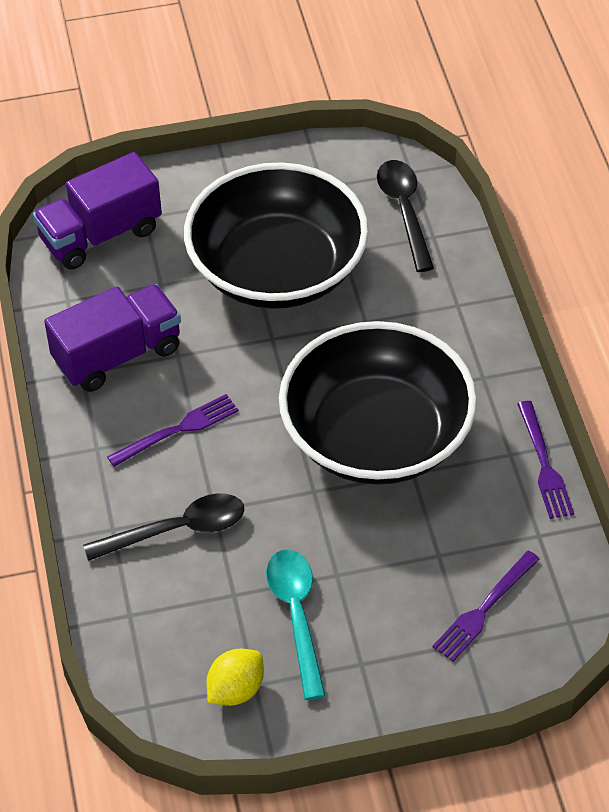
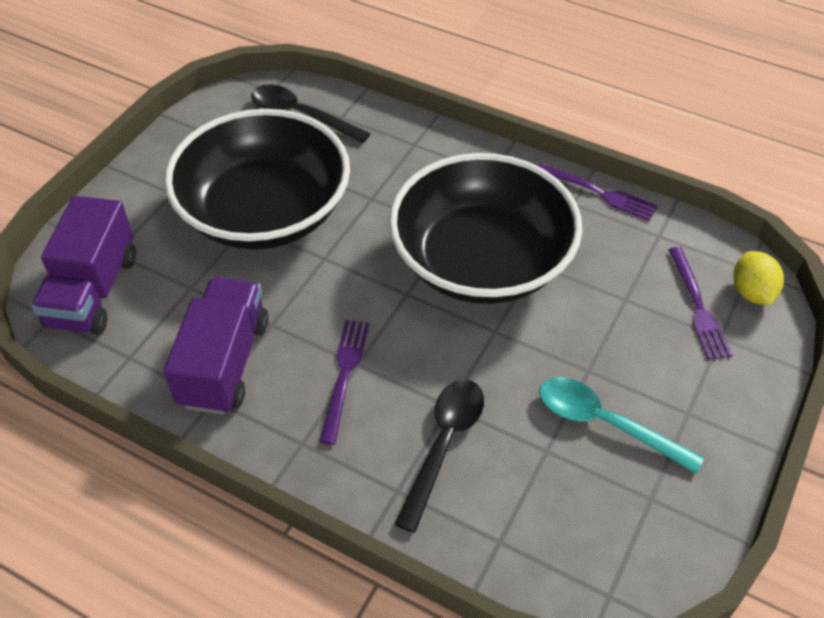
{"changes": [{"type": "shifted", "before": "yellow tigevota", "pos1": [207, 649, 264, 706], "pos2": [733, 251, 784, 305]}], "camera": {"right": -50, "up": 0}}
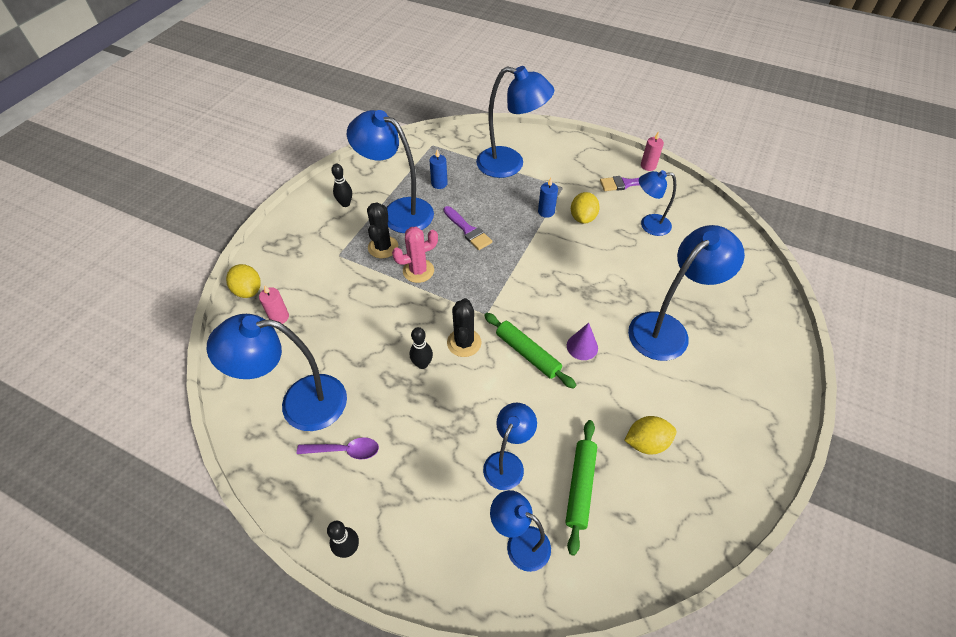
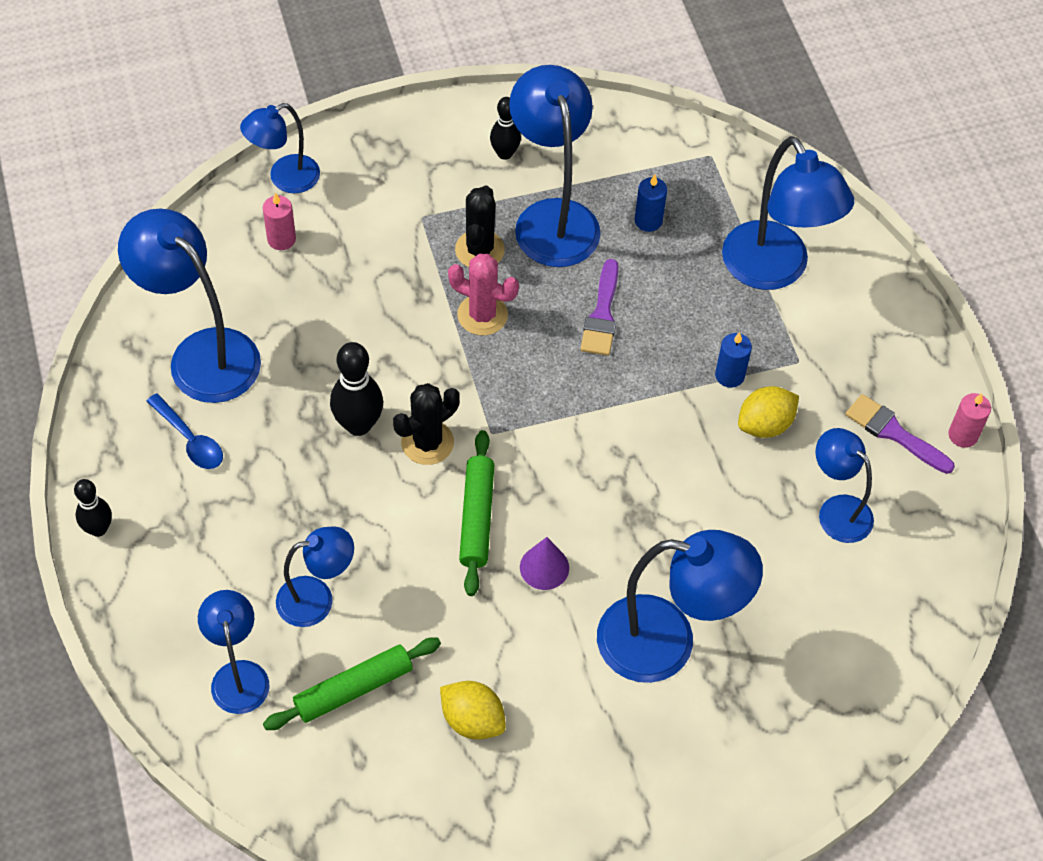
{"changes": [{"type": "repainted", "before": "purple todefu", "after": "blue todefu", "pos1": [297, 437, 379, 459], "pos2": [146, 393, 223, 469]}, {"type": "swapped", "before": "yellow tigevota", "after": "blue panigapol", "pos1": [226, 264, 261, 298], "pos2": [240, 103, 320, 193]}, {"type": "scaled", "before": "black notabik", "pos1": [410, 327, 433, 369], "pos2": [330, 342, 383, 436], "scale": 1.55}, {"type": "rotated", "before": "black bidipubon", "pos1": [367, 202, 398, 258], "pos2": [455, 185, 505, 267], "turn": -45}], "camera": {"right": 45, "up": 5}}
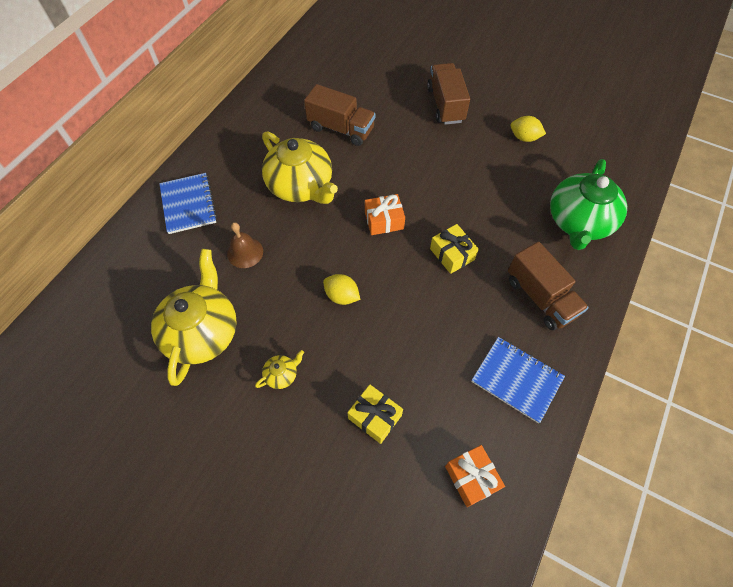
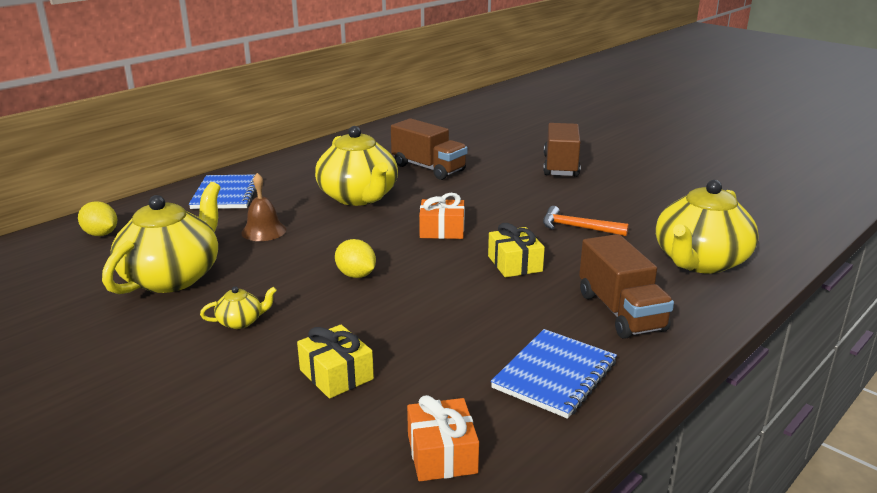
{"changes": [{"type": "shifted", "before": "yellow tigevota", "pos1": [511, 116, 546, 142], "pos2": [78, 201, 117, 236]}, {"type": "rotated", "before": "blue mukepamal", "pos1": [471, 337, 565, 423], "pos2": [491, 329, 617, 419], "turn": 75}, {"type": "new", "after": "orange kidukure", "pos2": [543, 206, 629, 236]}, {"type": "repainted", "before": "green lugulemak", "after": "yellow lugulemak", "pos1": [550, 159, 627, 250], "pos2": [656, 180, 759, 274]}], "camera": {"right": 15, "up": -35}}
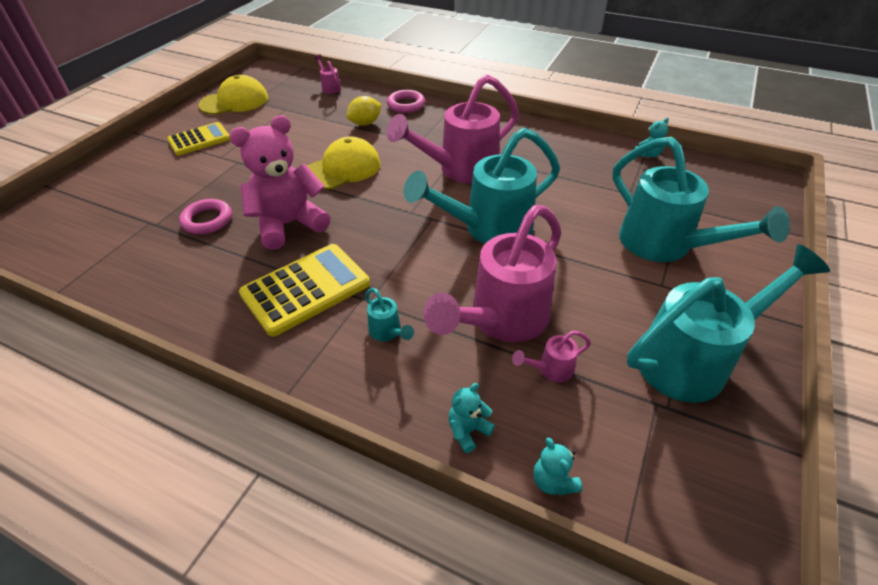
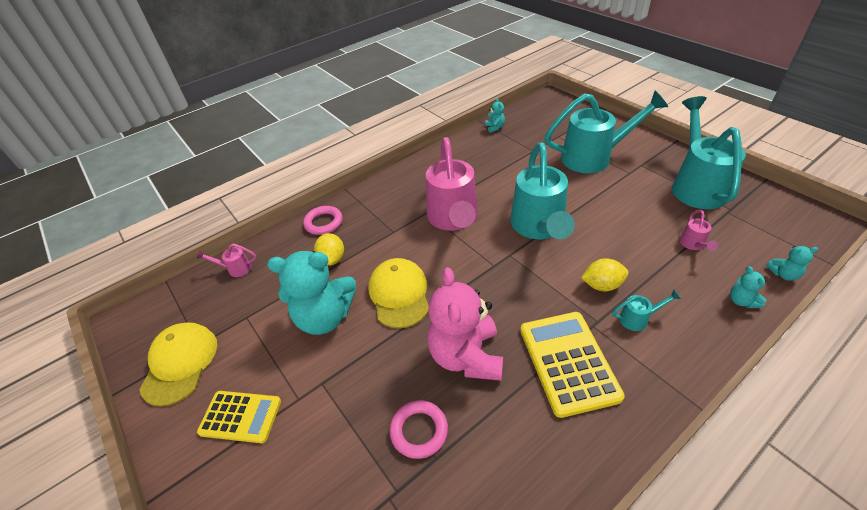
{"changes": [{"type": "rotated", "before": "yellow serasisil", "pos1": [167, 122, 230, 155], "pos2": [197, 391, 281, 443], "turn": 105}, {"type": "new", "after": "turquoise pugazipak", "pos2": [267, 251, 356, 335]}, {"type": "new", "after": "yellow tigevota", "pos2": [581, 258, 629, 291]}, {"type": "gone", "before": "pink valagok", "pos1": [423, 205, 561, 342]}], "camera": {"right": -60, "up": 0}}
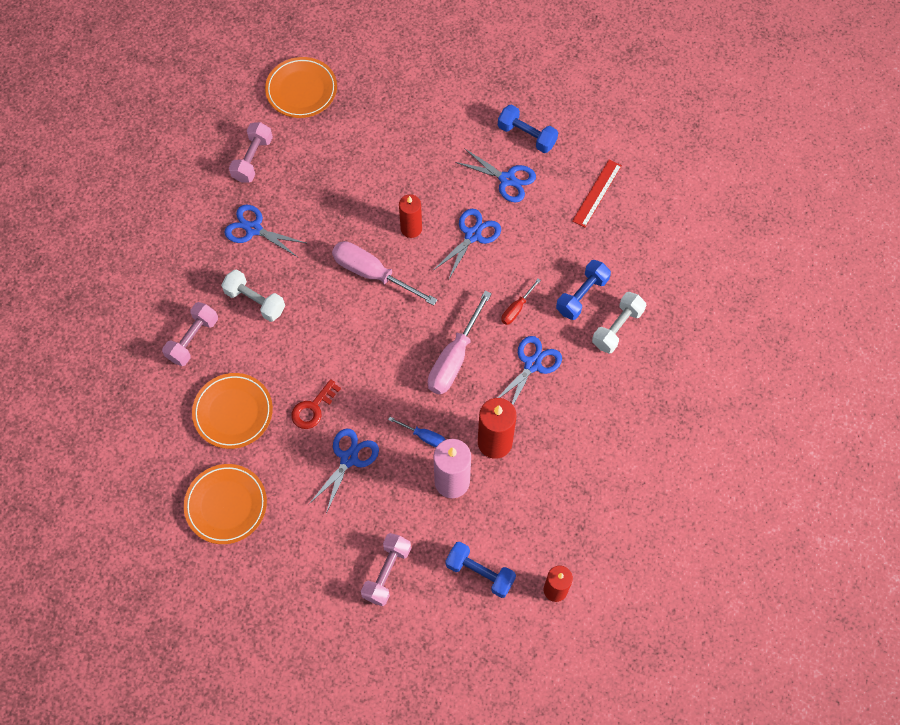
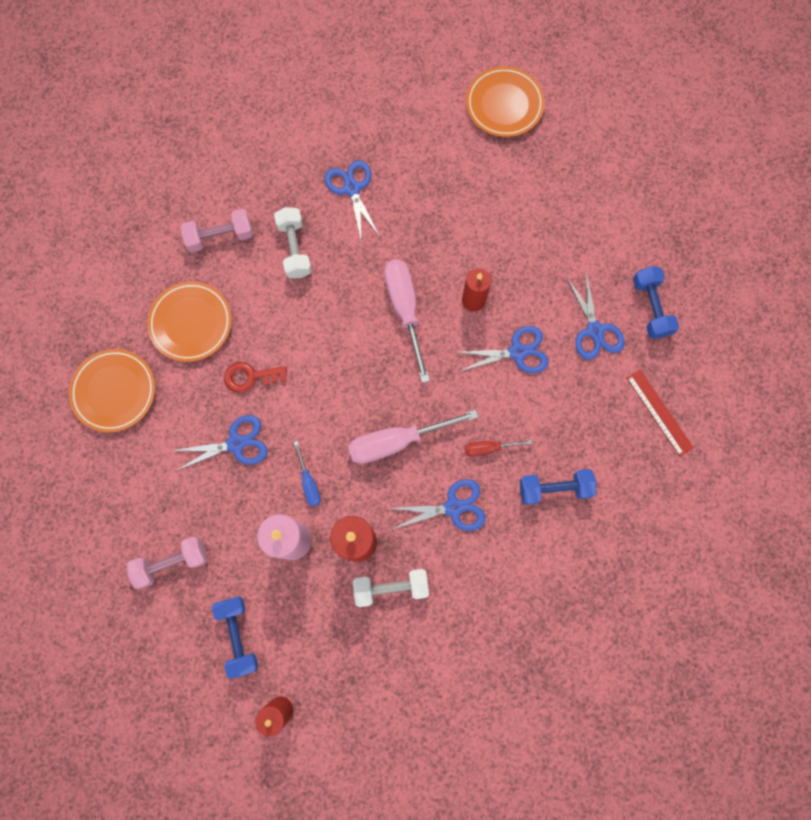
{"changes": [{"type": "shifted", "before": "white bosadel", "pos1": [592, 292, 646, 354], "pos2": [353, 569, 429, 607]}, {"type": "rotated", "before": "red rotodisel", "pos1": [572, 160, 622, 227], "pos2": [627, 370, 694, 457], "turn": 75}, {"type": "gone", "before": "pink bosadel", "pos1": [229, 122, 273, 183]}], "camera": {"right": 45, "up": 10}}
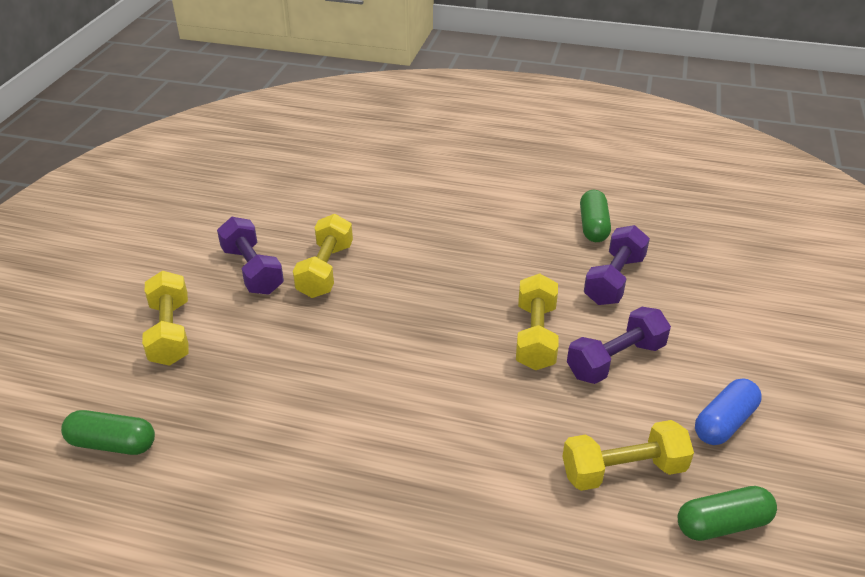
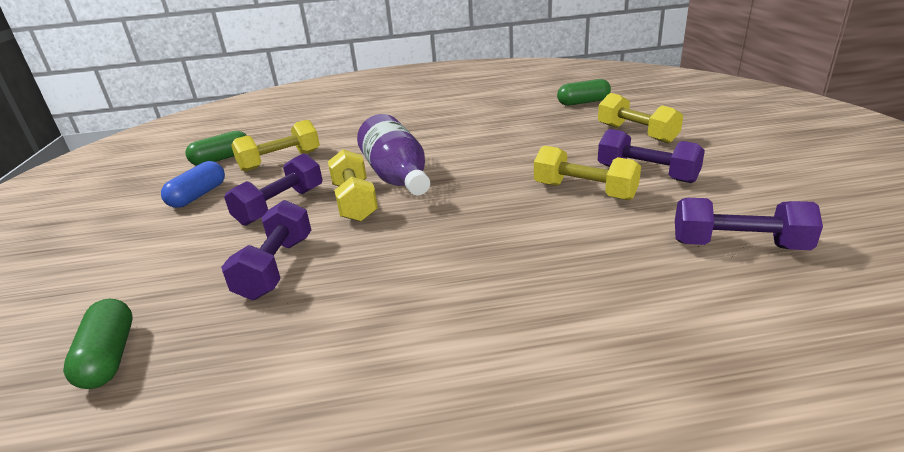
{"changes": [{"type": "shifted", "before": "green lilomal", "pos1": [580, 190, 611, 242], "pos2": [63, 299, 132, 389]}, {"type": "new", "after": "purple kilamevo", "pos2": [357, 114, 430, 195]}, {"type": "rotated", "before": "yellow bosadel", "pos1": [293, 214, 353, 298], "pos2": [534, 146, 641, 200], "turn": -45}, {"type": "new", "after": "purple bosadel", "pos2": [675, 198, 823, 250]}], "camera": {"right": 160, "up": -10}}
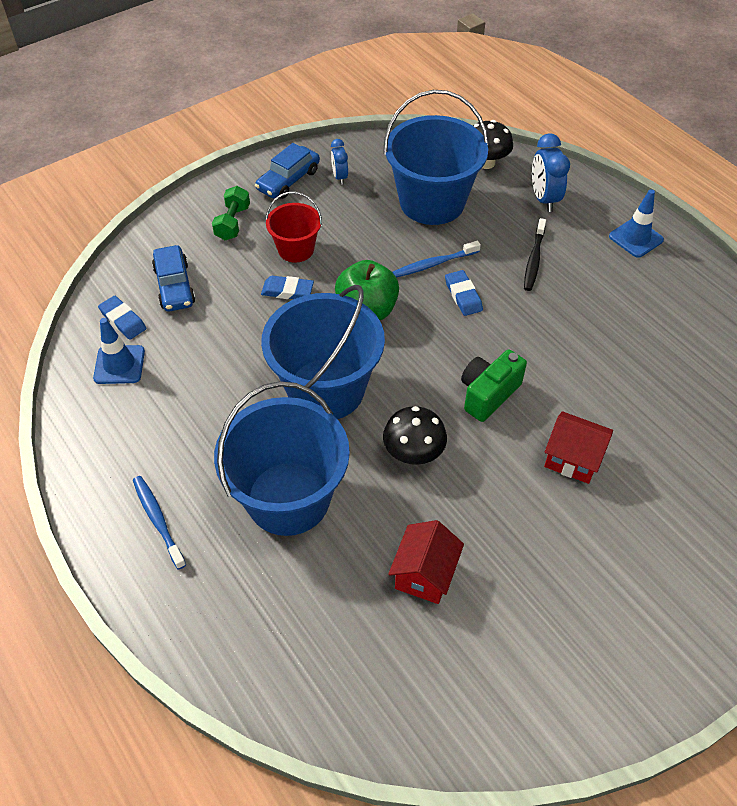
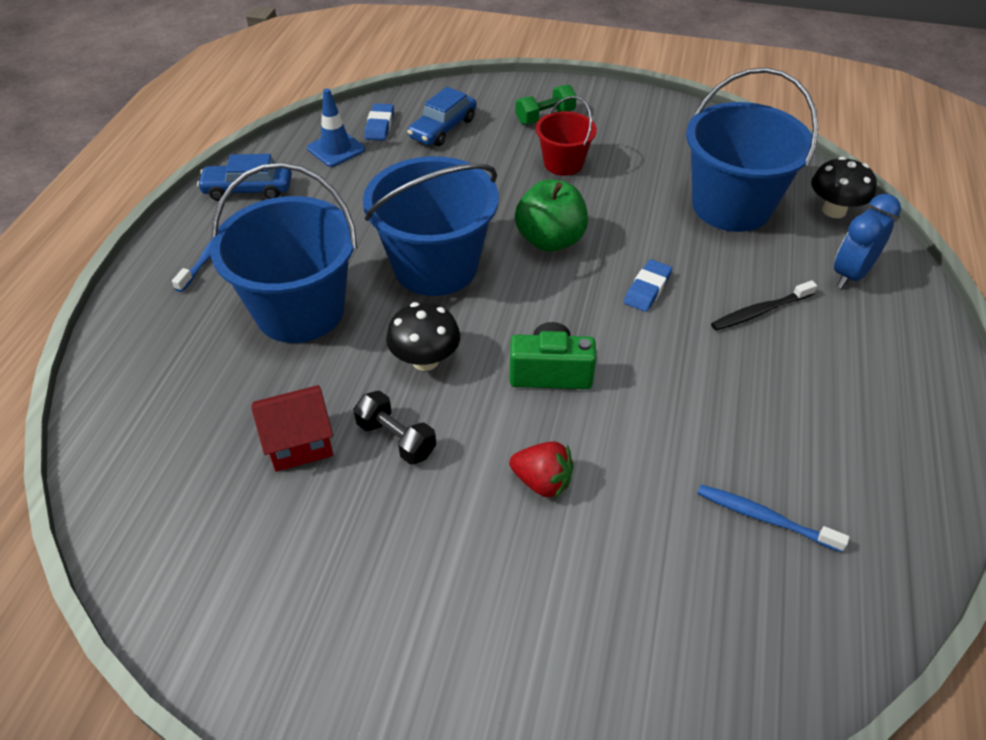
{"changes": [{"type": "shifted", "before": "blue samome", "pos1": [255, 143, 320, 199], "pos2": [197, 154, 292, 201]}, {"type": "new", "after": "black bosadel", "pos2": [353, 391, 436, 465]}, {"type": "swapped", "before": "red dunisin", "after": "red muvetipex", "pos1": [544, 411, 613, 484], "pos2": [509, 441, 574, 498]}, {"type": "shifted", "before": "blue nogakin", "pos1": [392, 241, 481, 277], "pos2": [697, 484, 849, 552]}, {"type": "gone", "before": "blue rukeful", "pos1": [261, 276, 314, 299]}, {"type": "gone", "before": "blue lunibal", "pos1": [331, 139, 348, 185]}, {"type": "gone", "before": "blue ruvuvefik", "pos1": [609, 189, 664, 258]}], "camera": {"right": 50, "up": -5}}
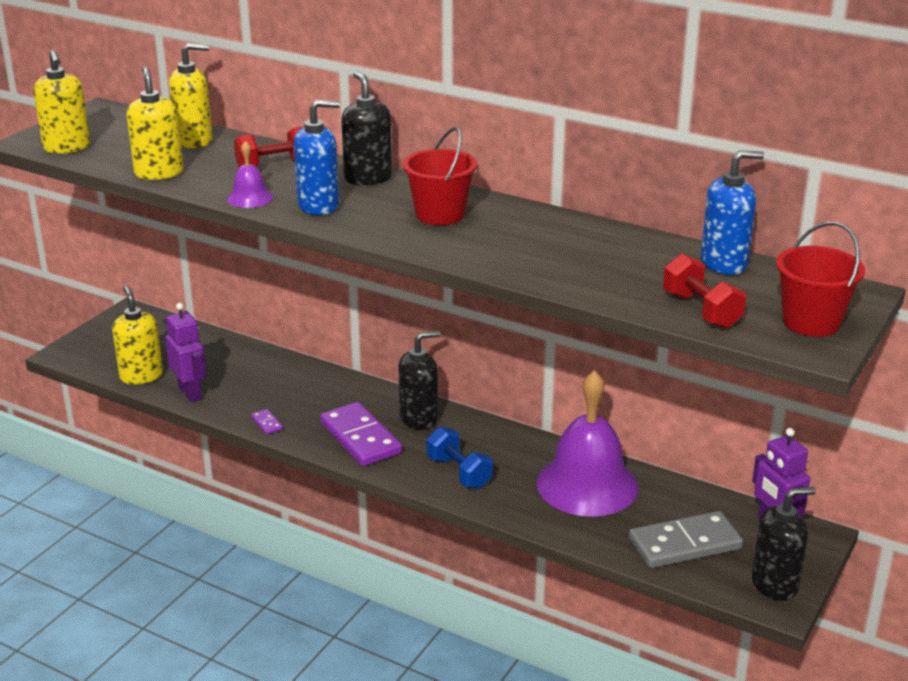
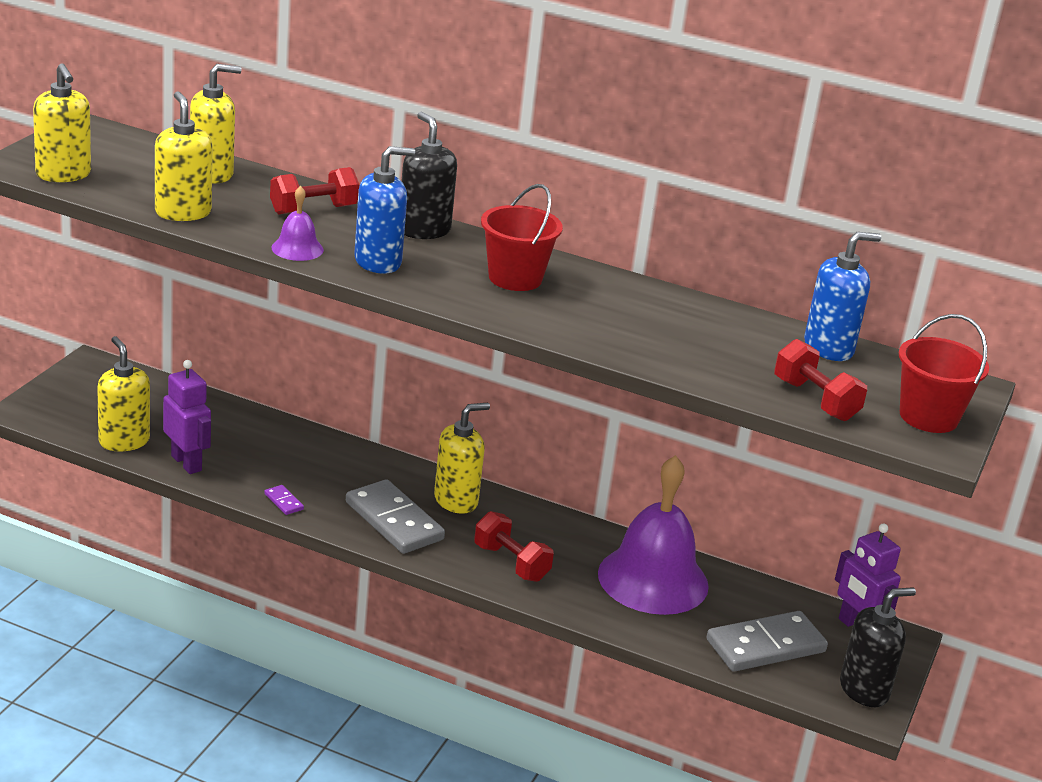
{"changes": [{"type": "repainted", "before": "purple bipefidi", "after": "grey bipefidi", "pos1": [320, 402, 402, 466], "pos2": [346, 479, 445, 554]}, {"type": "repainted", "before": "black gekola", "after": "yellow gekola", "pos1": [398, 330, 440, 430], "pos2": [434, 403, 490, 514]}, {"type": "repainted", "before": "blue bosadel", "after": "red bosadel", "pos1": [427, 427, 493, 489], "pos2": [474, 511, 554, 582]}], "camera": {"right": -10, "up": 0}}
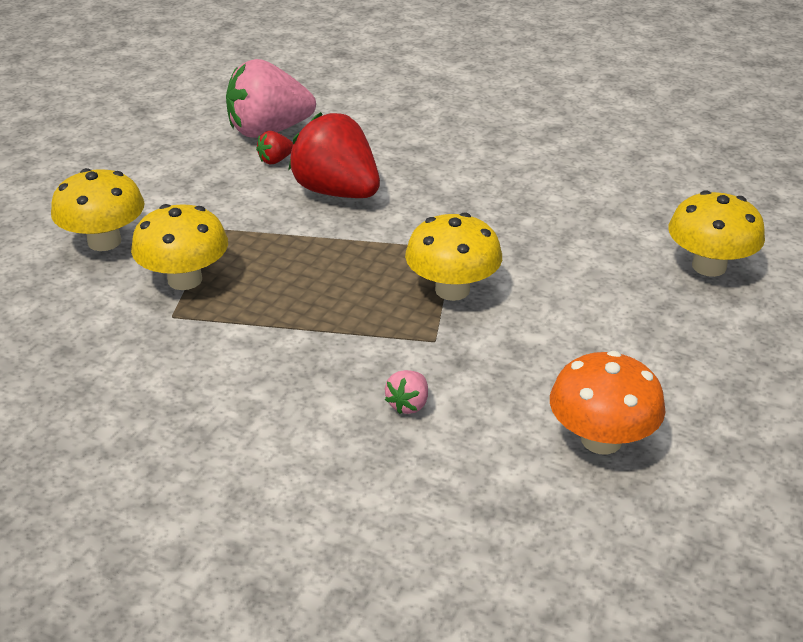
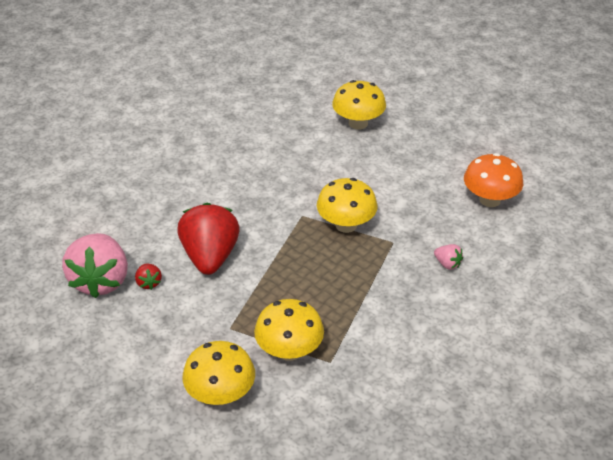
{"changes": [{"type": "rotated", "before": "red muvetipex", "pos1": [288, 112, 380, 198], "pos2": [177, 203, 240, 275], "turn": 120}], "camera": {"right": -75, "up": 5}}
